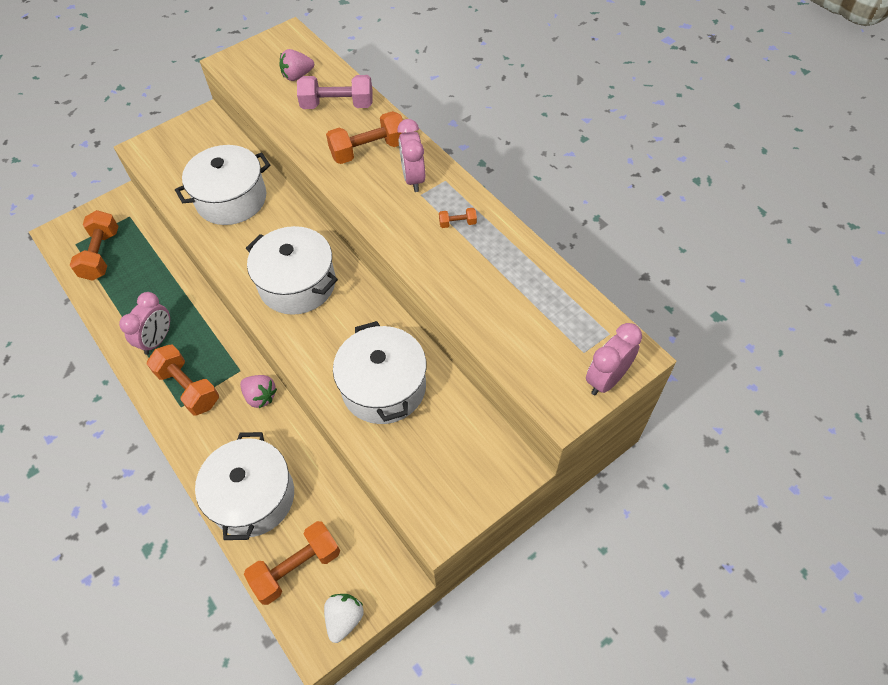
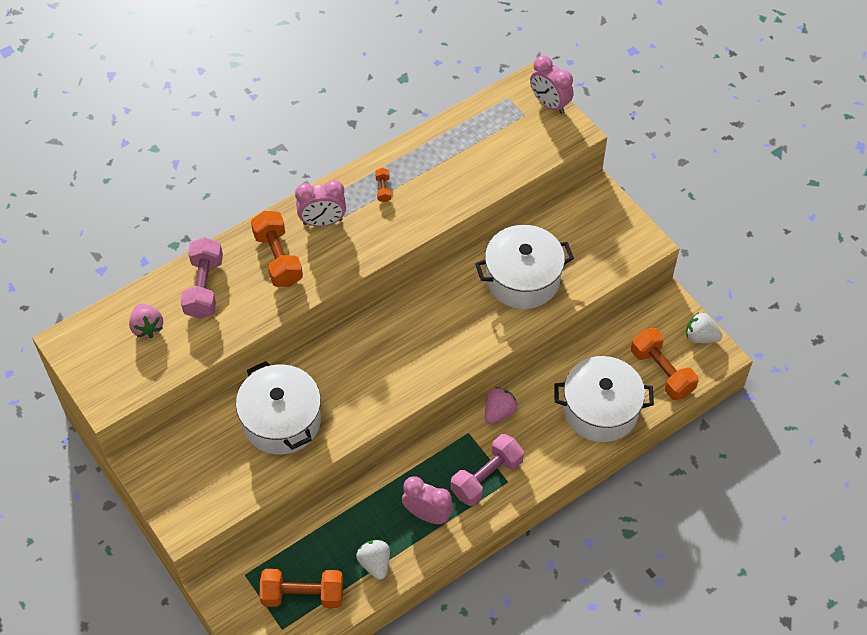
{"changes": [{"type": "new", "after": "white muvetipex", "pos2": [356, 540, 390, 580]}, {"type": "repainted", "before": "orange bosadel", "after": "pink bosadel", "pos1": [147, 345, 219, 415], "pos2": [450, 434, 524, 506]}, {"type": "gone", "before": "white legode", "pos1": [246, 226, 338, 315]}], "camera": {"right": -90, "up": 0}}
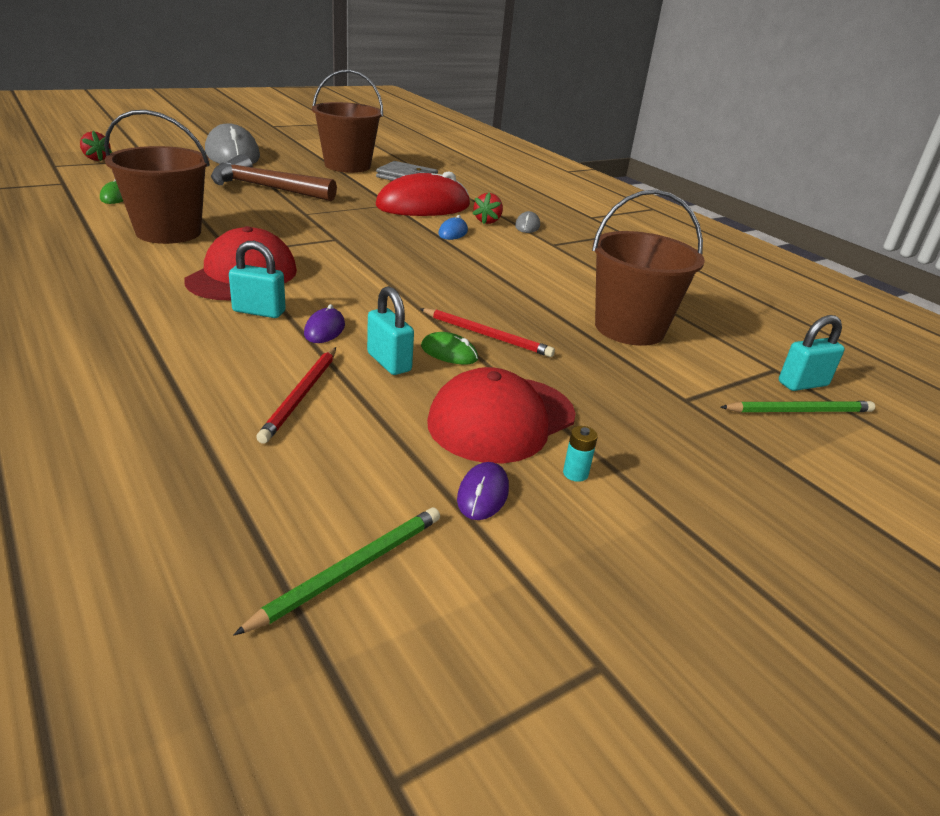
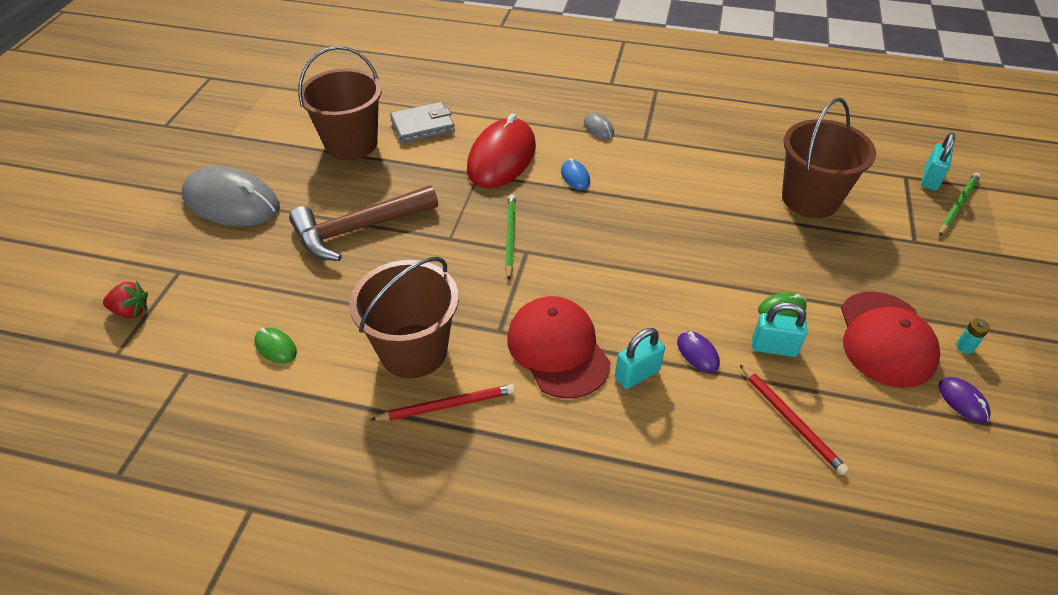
{"changes": [{"type": "shifted", "before": "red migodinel", "pos1": [420, 308, 555, 357], "pos2": [370, 384, 515, 421]}, {"type": "shifted", "before": "green migodinel", "pos1": [233, 508, 440, 636], "pos2": [505, 194, 516, 280]}, {"type": "gone", "before": "red muvetipex", "pos1": [473, 192, 503, 224]}], "camera": {"right": -40, "up": 15}}
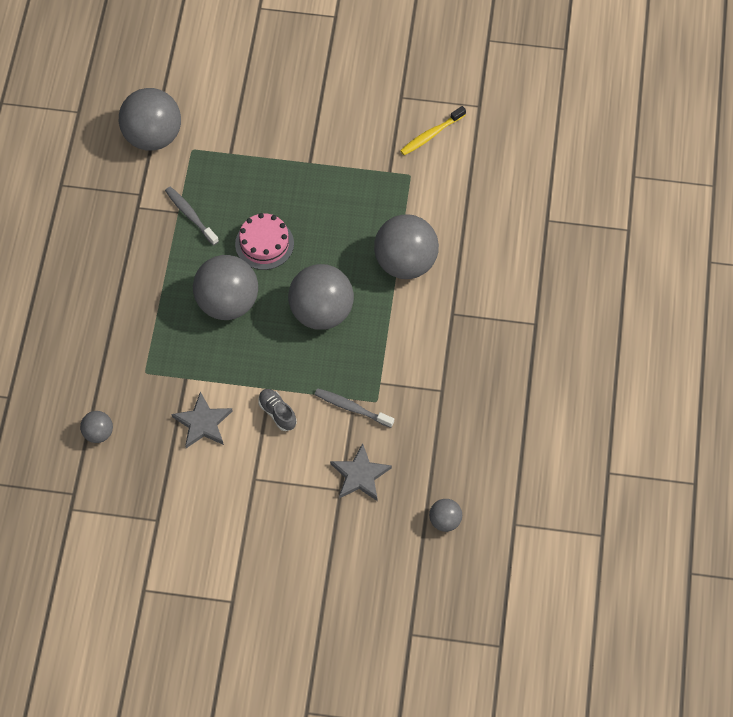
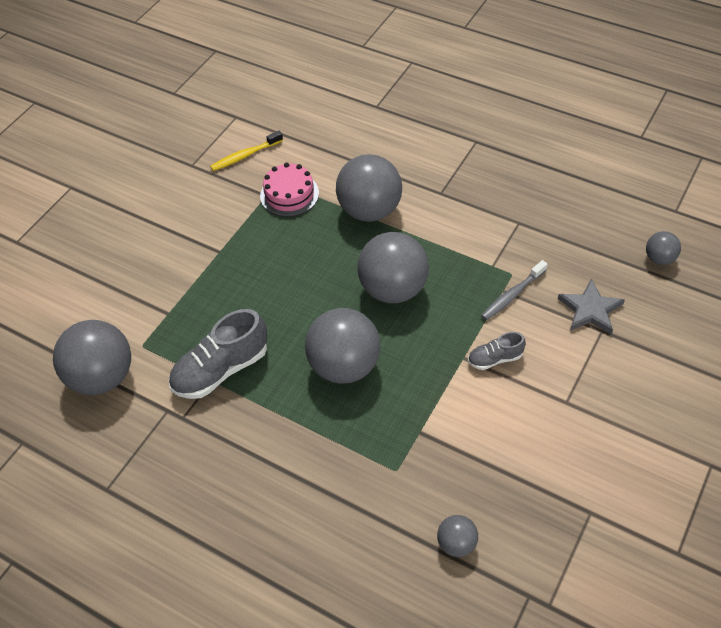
{"changes": [{"type": "swapped", "before": "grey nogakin", "after": "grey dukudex", "pos1": [165, 187, 219, 245], "pos2": [169, 309, 267, 399]}, {"type": "rotated", "before": "yellow nogakin", "pos1": [400, 106, 466, 155], "pos2": [210, 131, 283, 171], "turn": 75}, {"type": "shifted", "before": "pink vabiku", "pos1": [235, 213, 294, 270], "pos2": [260, 163, 319, 217]}, {"type": "gone", "before": "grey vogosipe", "pos1": [171, 392, 233, 448]}], "camera": {"right": -65, "up": -10}}
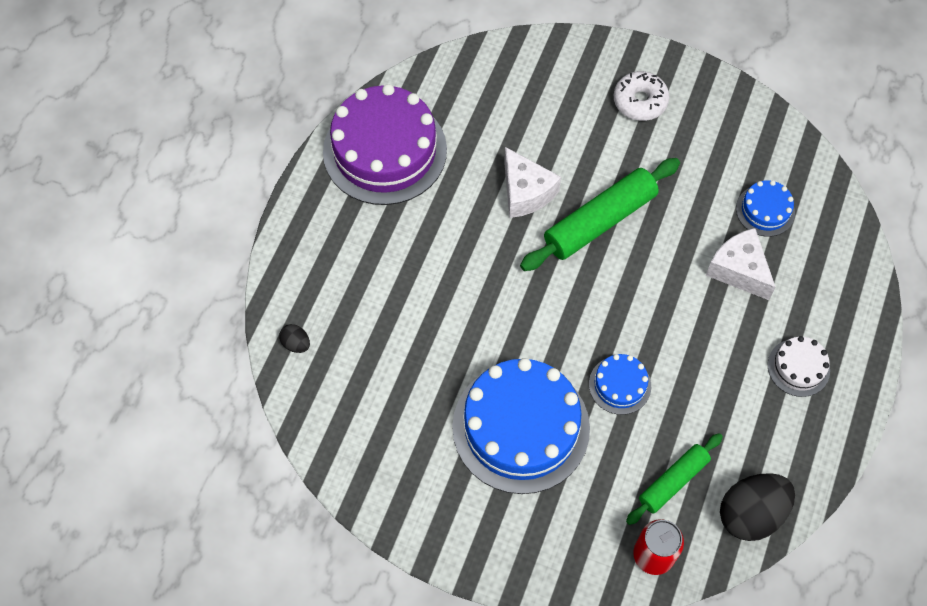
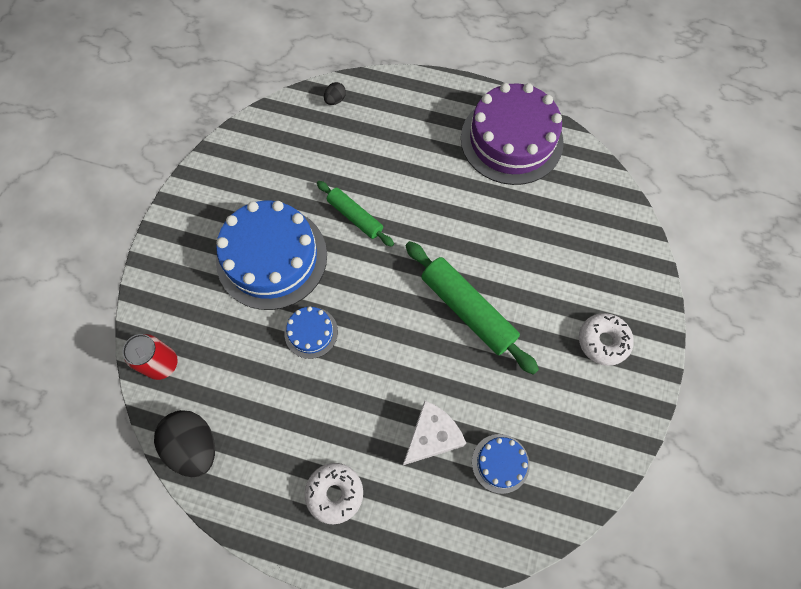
{"changes": [{"type": "swapped", "before": "white vabiku", "after": "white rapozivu", "pos1": [768, 336, 830, 397], "pos2": [305, 463, 363, 524]}, {"type": "shifted", "before": "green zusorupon", "pos1": [626, 433, 723, 525], "pos2": [317, 181, 394, 247]}, {"type": "gone", "before": "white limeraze", "pos1": [504, 147, 561, 218]}], "camera": {"right": 85, "up": 5}}
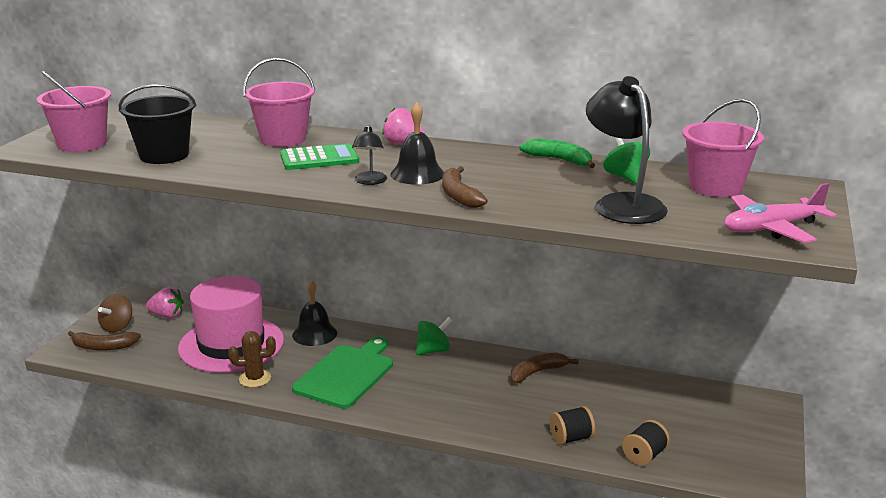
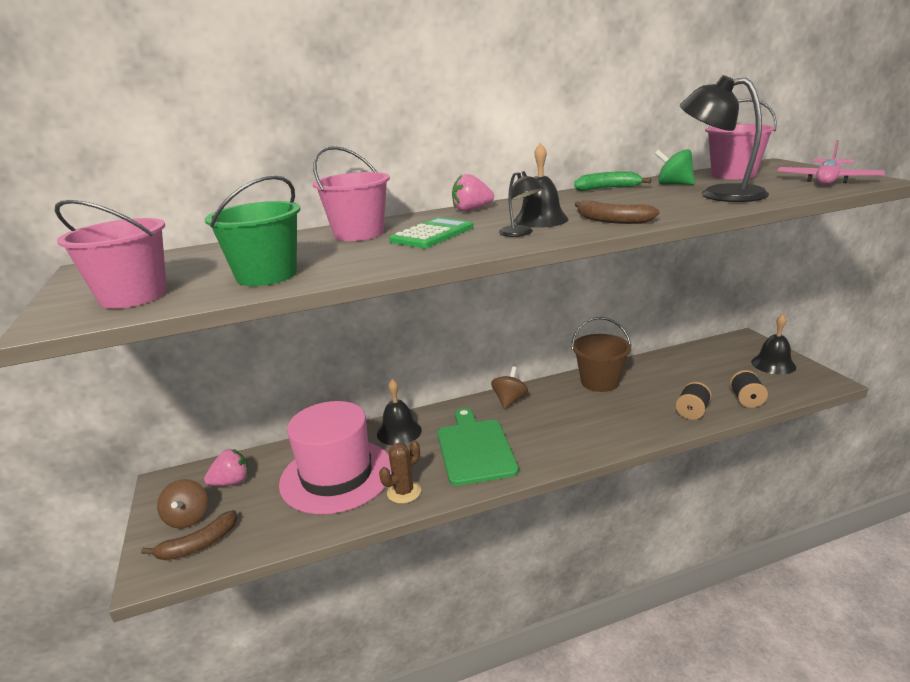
{"changes": [{"type": "repainted", "before": "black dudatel", "after": "green dudatel", "pos1": [119, 84, 197, 164], "pos2": [205, 175, 301, 286]}, {"type": "repainted", "before": "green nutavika", "after": "brown nutavika", "pos1": [416, 317, 452, 355], "pos2": [491, 367, 528, 409]}, {"type": "swapped", "before": "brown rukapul", "after": "brown dudatel", "pos1": [510, 353, 579, 384], "pos2": [572, 317, 631, 392]}, {"type": "new", "after": "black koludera", "pos2": [751, 314, 796, 375]}], "camera": {"right": -35, "up": 0}}
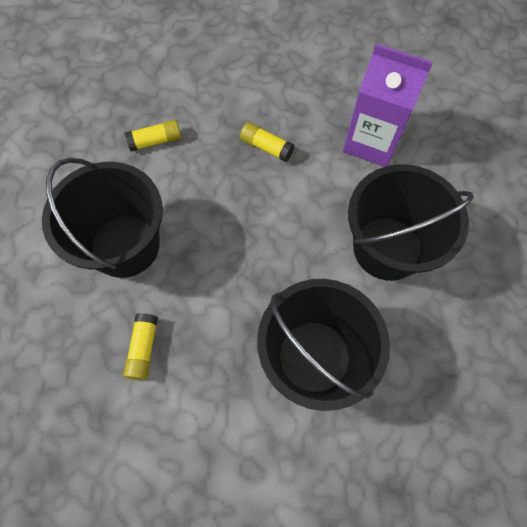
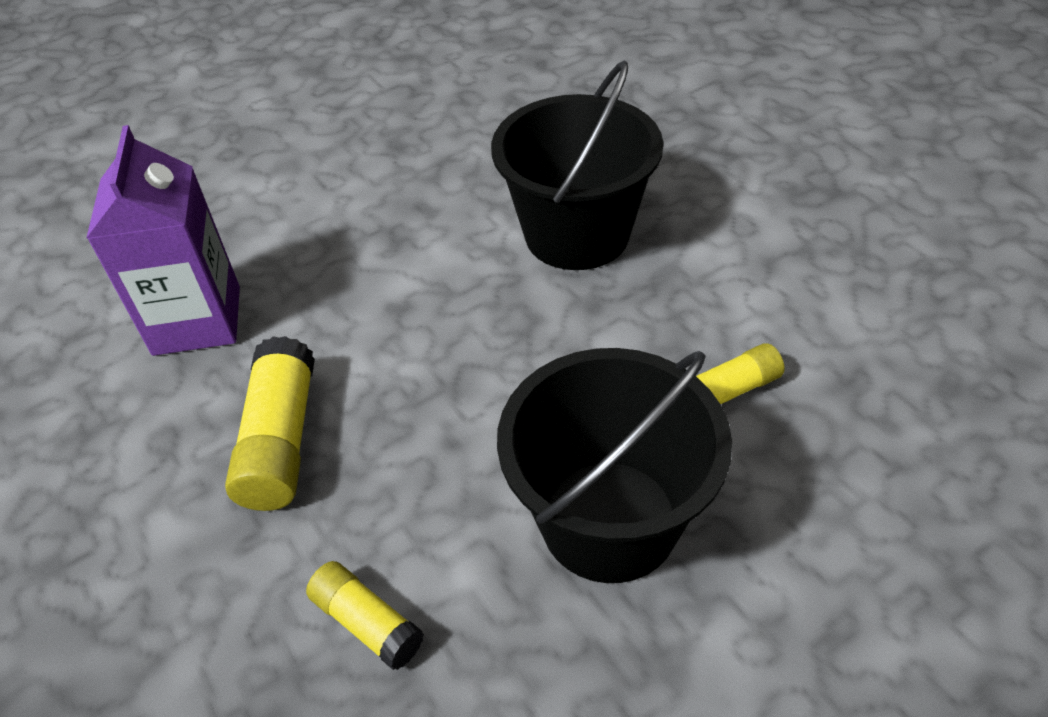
{"changes": [{"type": "scaled", "before": "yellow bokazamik", "pos1": [240, 122, 295, 162], "pos2": [225, 336, 315, 511], "scale": 1.63}, {"type": "gone", "before": "black dudatel", "pos1": [348, 164, 474, 281]}], "camera": {"right": -120, "up": -20}}
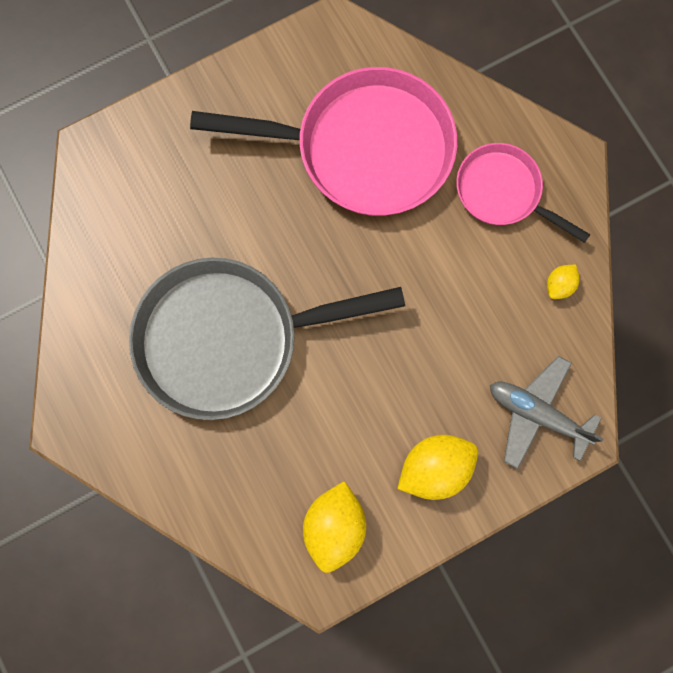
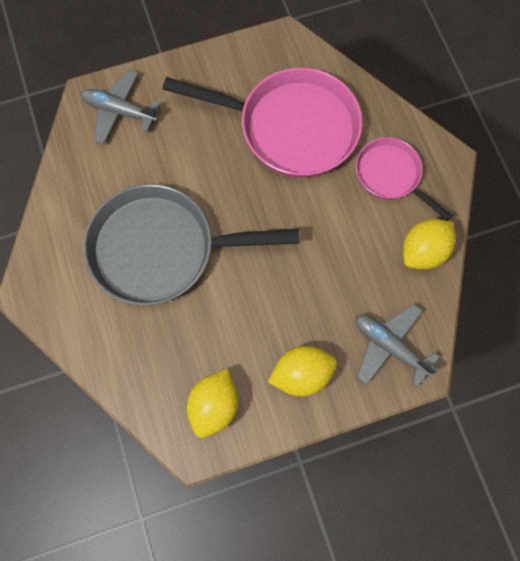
{"changes": [{"type": "new", "after": "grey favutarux", "pos2": [81, 69, 161, 145]}, {"type": "scaled", "before": "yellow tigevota", "pos1": [547, 265, 580, 299], "pos2": [403, 219, 456, 270], "scale": 1.95}], "camera": {"right": 10, "up": -5}}
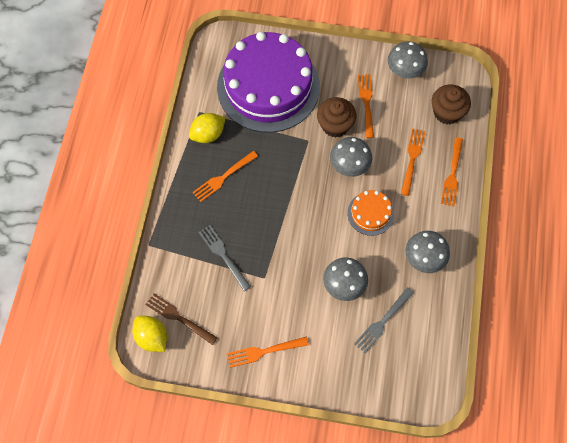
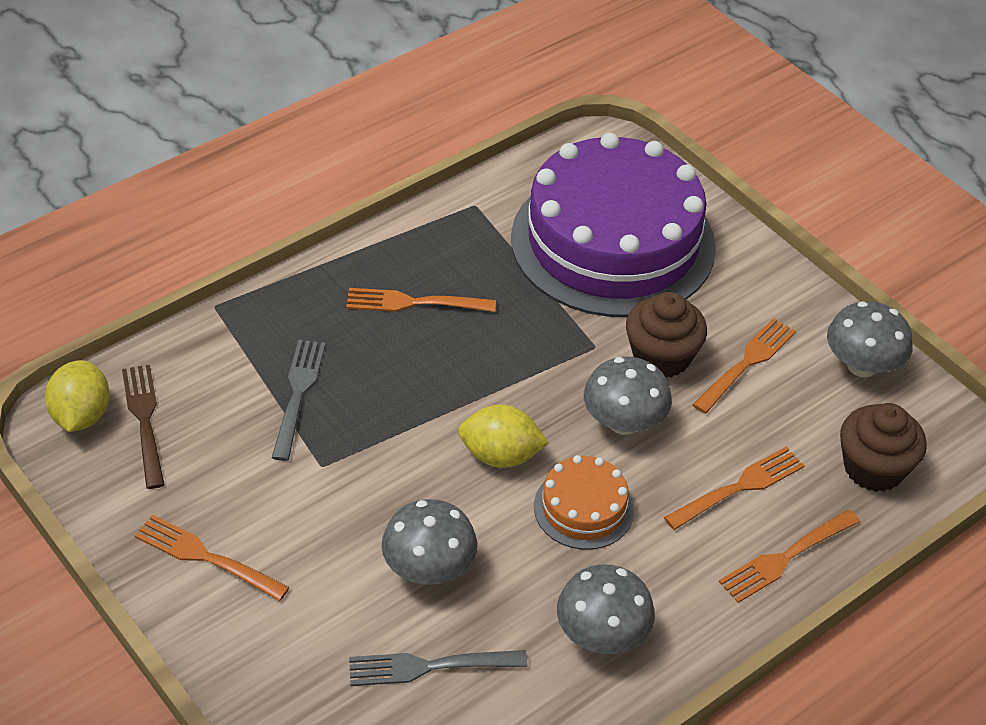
{"changes": [{"type": "shifted", "before": "yellow tigevota", "pos1": [189, 113, 225, 143], "pos2": [458, 404, 548, 468]}], "camera": {"right": 40, "up": -20}}
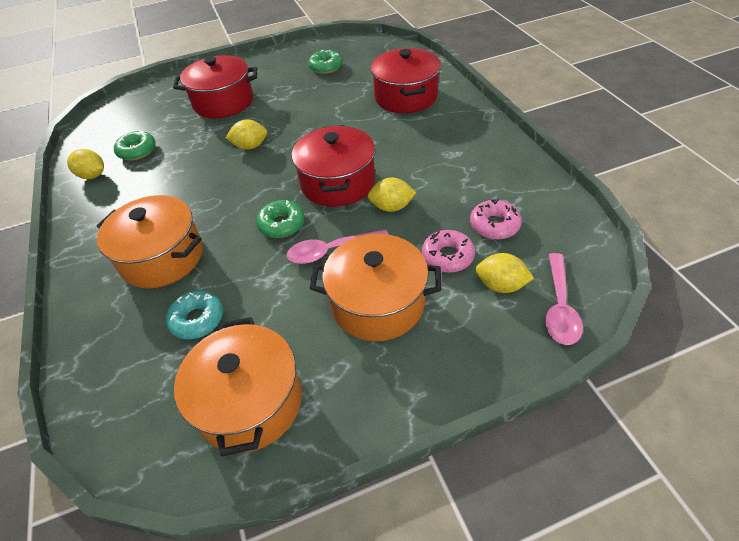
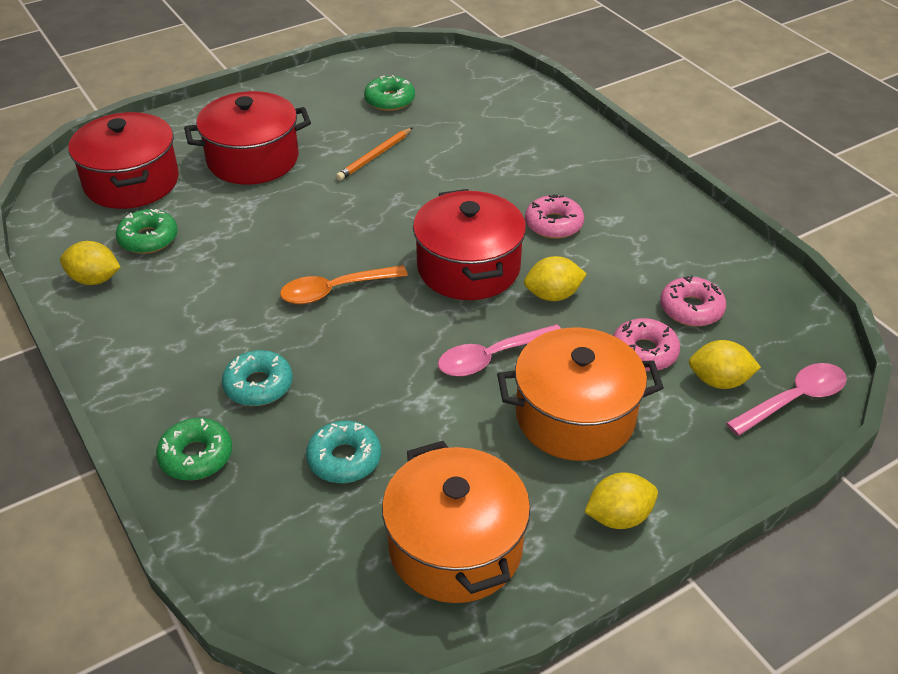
{"changes": [{"type": "shifted", "before": "red legode", "pos1": [371, 48, 441, 113], "pos2": [69, 112, 179, 209]}, {"type": "shifted", "before": "green rapozivu", "pos1": [256, 200, 305, 238], "pos2": [156, 418, 232, 480]}, {"type": "swapped", "before": "orange legode", "after": "turquoise rapozivu", "pos1": [96, 195, 203, 288], "pos2": [222, 350, 293, 406]}, {"type": "new", "after": "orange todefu", "pos2": [280, 265, 408, 304]}, {"type": "new", "after": "orange migodinel", "pos2": [336, 128, 412, 181]}, {"type": "new", "after": "pink rapozivu", "pos2": [525, 194, 584, 239]}, {"type": "shifted", "before": "yellow tigevota", "pos1": [226, 119, 267, 150], "pos2": [585, 472, 658, 529]}, {"type": "rotated", "before": "pink todefu", "pos1": [545, 253, 583, 345], "pos2": [726, 363, 847, 436], "turn": -120}], "camera": {"right": -15, "up": -5}}
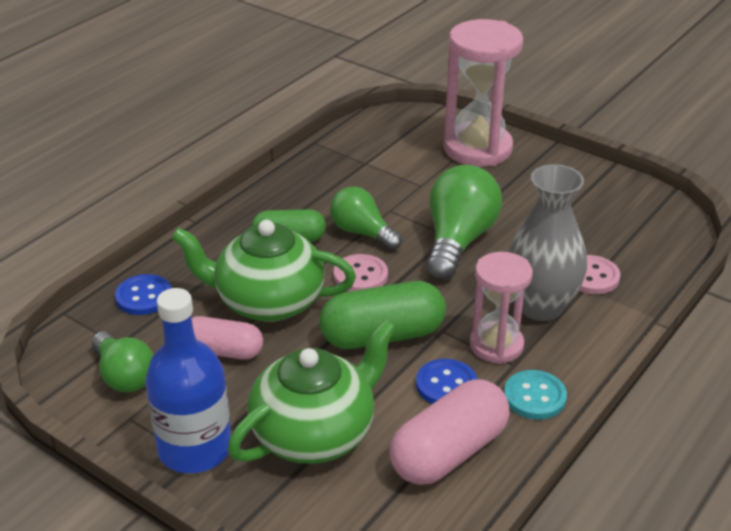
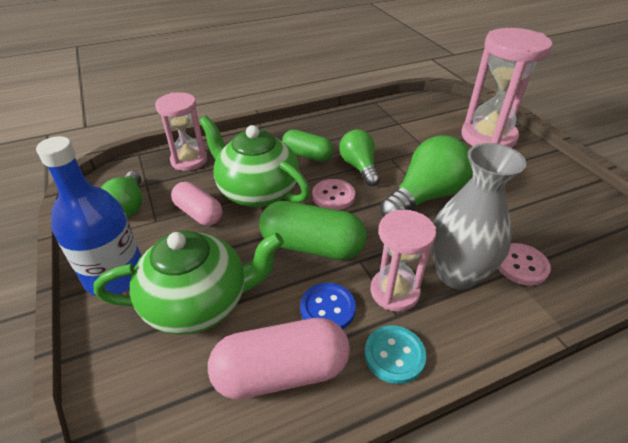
{"changes": [{"type": "swapped", "before": "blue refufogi", "after": "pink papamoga", "pos1": [115, 274, 171, 315], "pos2": [155, 92, 207, 171]}], "camera": {"right": 30, "up": 5}}
